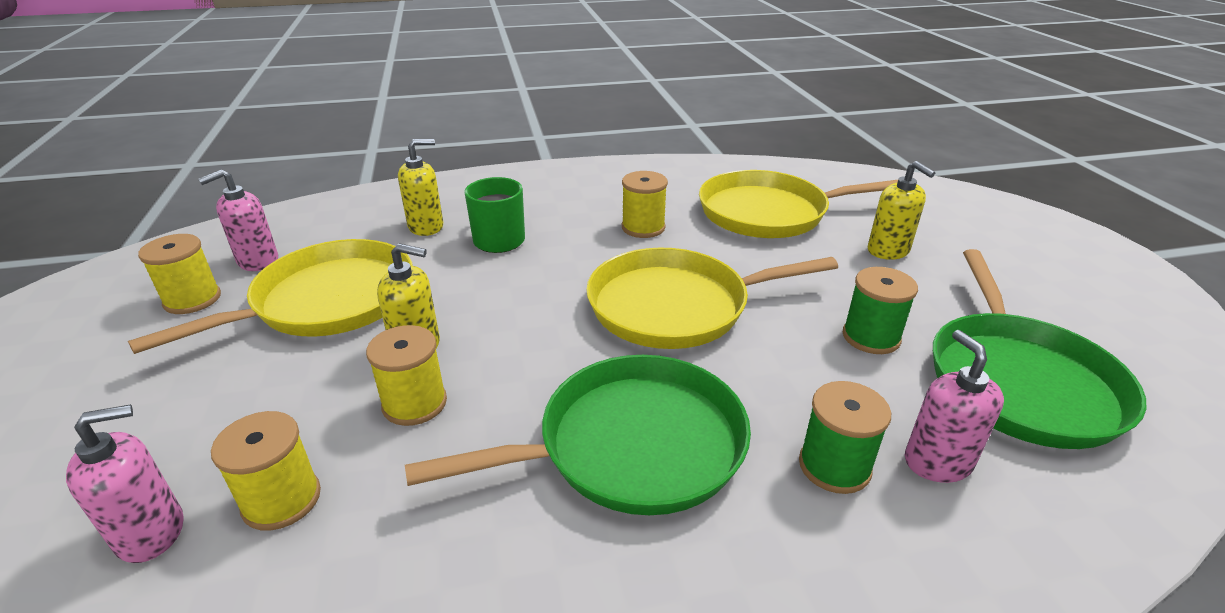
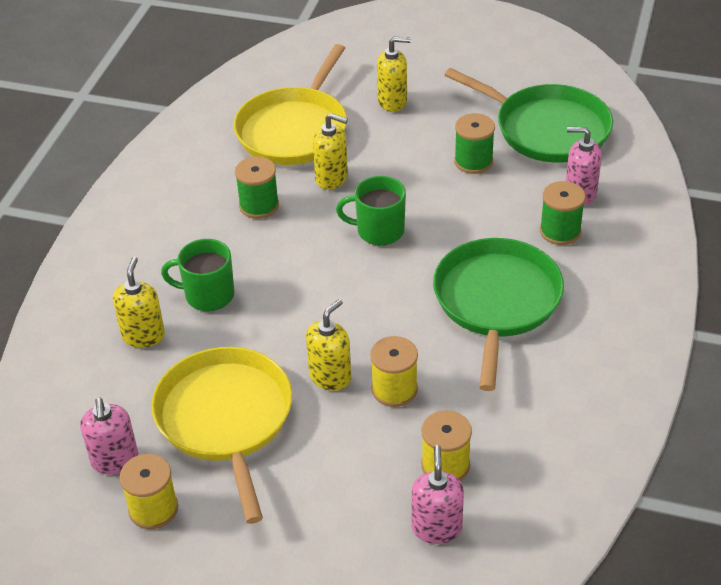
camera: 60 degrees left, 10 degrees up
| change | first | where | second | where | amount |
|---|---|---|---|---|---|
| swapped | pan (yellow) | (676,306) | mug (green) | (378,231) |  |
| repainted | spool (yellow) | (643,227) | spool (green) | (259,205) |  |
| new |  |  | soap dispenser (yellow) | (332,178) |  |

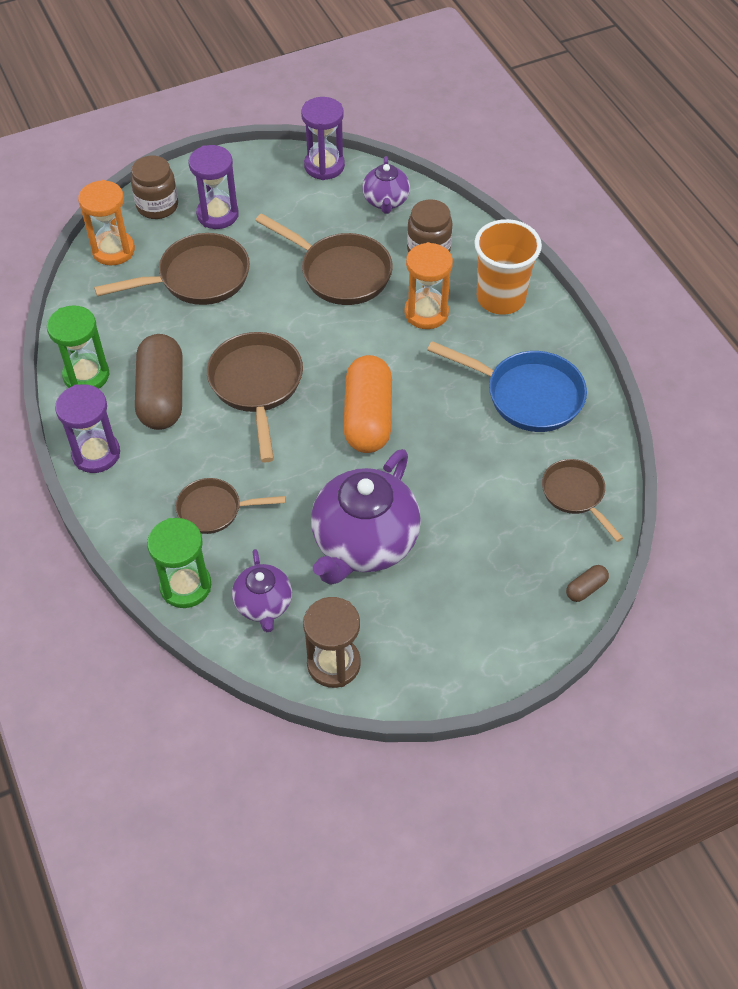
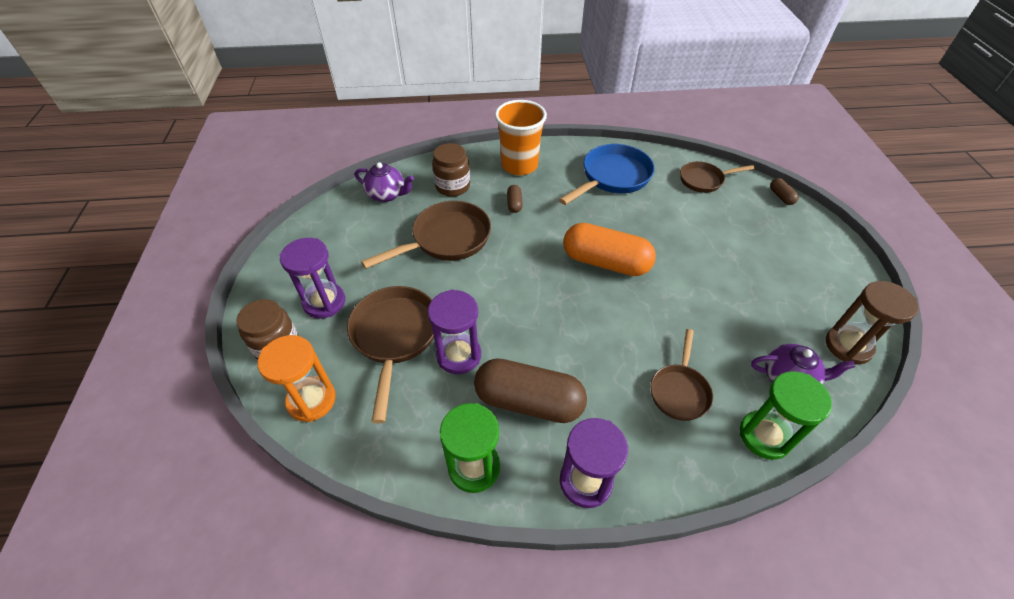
camera: 70 degrees left, 5 degrees down
| change | first | where | second | where | amount |
|---|---|---|---|---|---|
| gone | pan (brown) | (257,386) |  |  |  |
| shifted | hourglass (purple) | (324,166) |  | (458,355) |  |
| gone | teapot (purple) | (364,543) |  |  |  |
| swapped | hourglass (orange) | (426,313) | capsule (brown) | (514,204) |  |

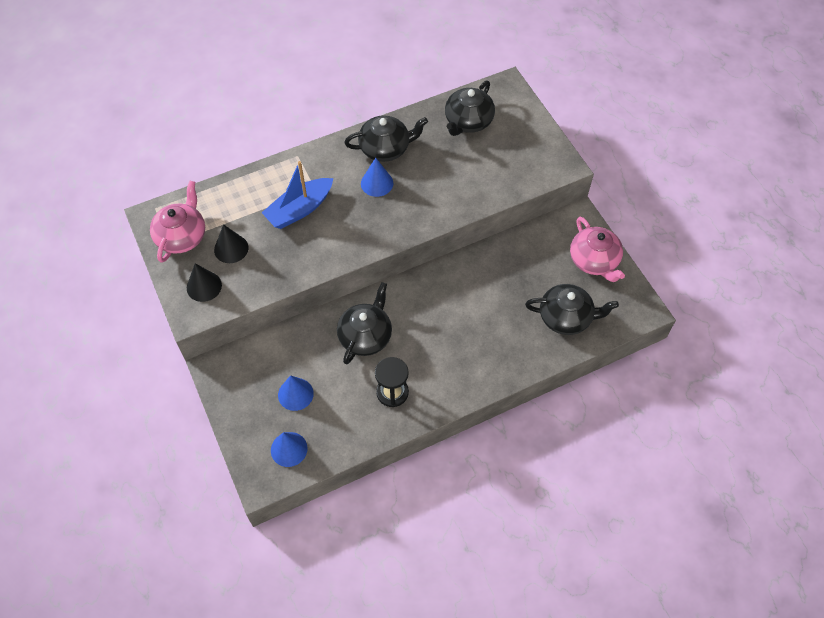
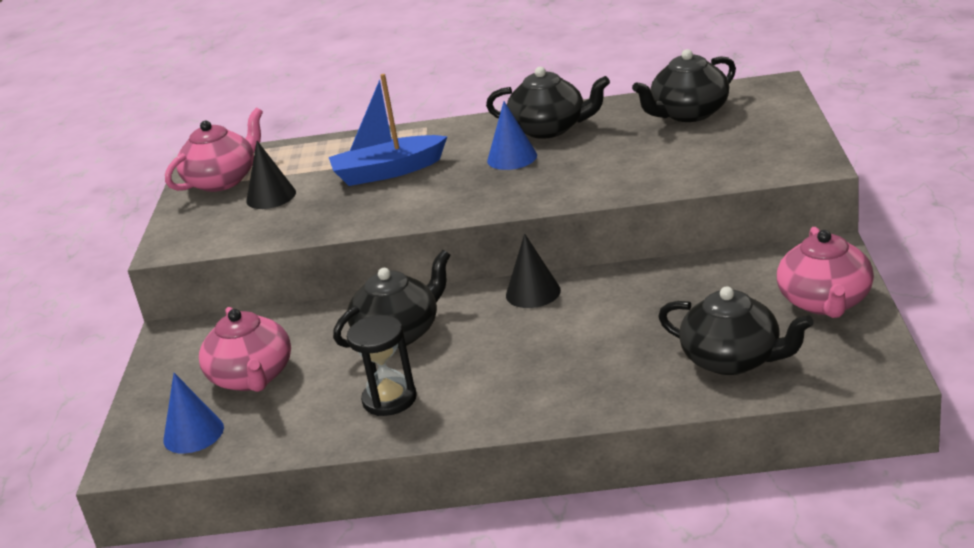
camera: 30 degrees right, 30 degrees down
| change | first | where | second | where | amount |
|---|---|---|---|---|---|
| shifted | cone (black) | (204,286) |  | (533,292) |  |
| swapped | cone (blue) | (295,394) | teapot (pink) | (252,377) |  |

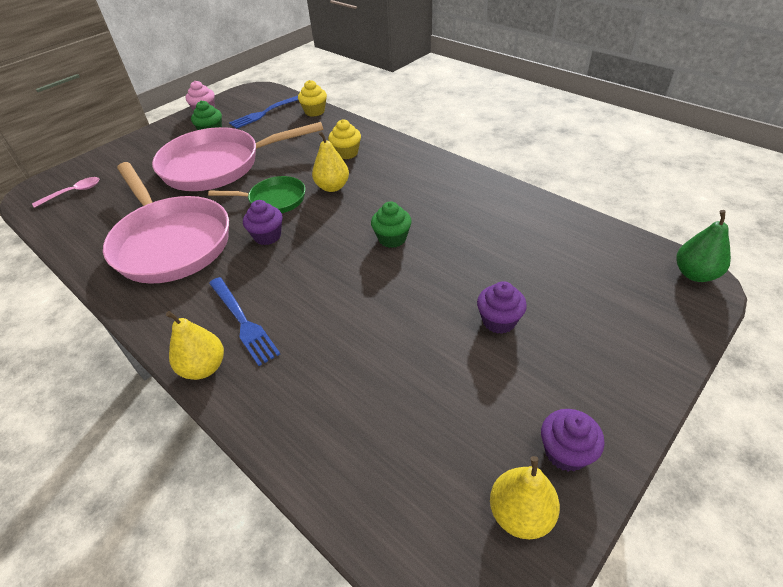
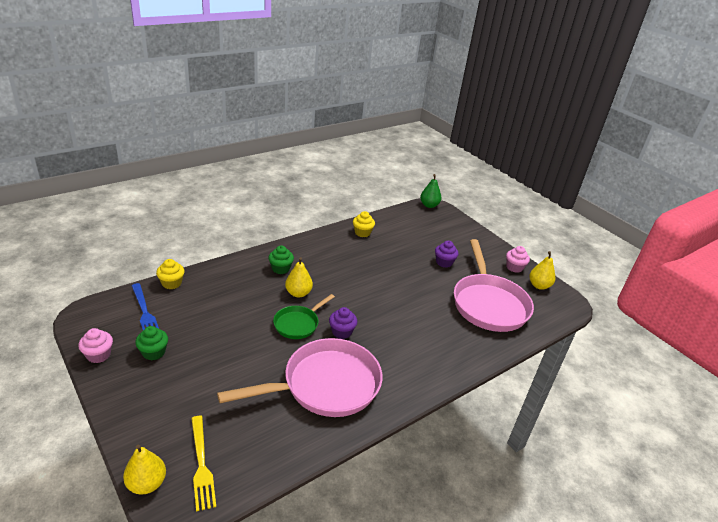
camera: 85 degrees left, 10 degrees down
| change | first | where | second | where | amount |
|---|---|---|---|---|---|
| swapped | spoon (pink) | (73,192) | fork (yellow) | (201,465) |  |
| shifted | pan (pink) | (218,165) |  | (488,304) |  |
| shifted | pear (yellow) | (204,367) |  | (147,483) |  |
| rotated | pan (green) | (274,200) |  | (298,324) | 150 degrees counterclockwise |
| gone | fork (blue) | (243,322) |  |  |  |
| shifted | cupcake (yellow) | (346,153) |  | (362,233) |  |
| shifted | cupcake (green) | (392,238) |  | (280,268) |  |
| repainted | cupcake (purple) | (565,452) | cupcake (pink) | (514,267) |  |

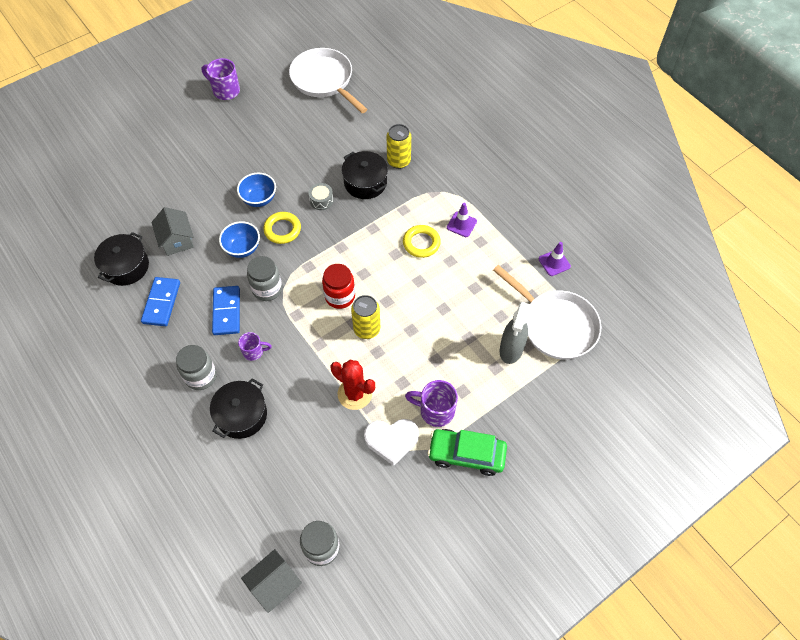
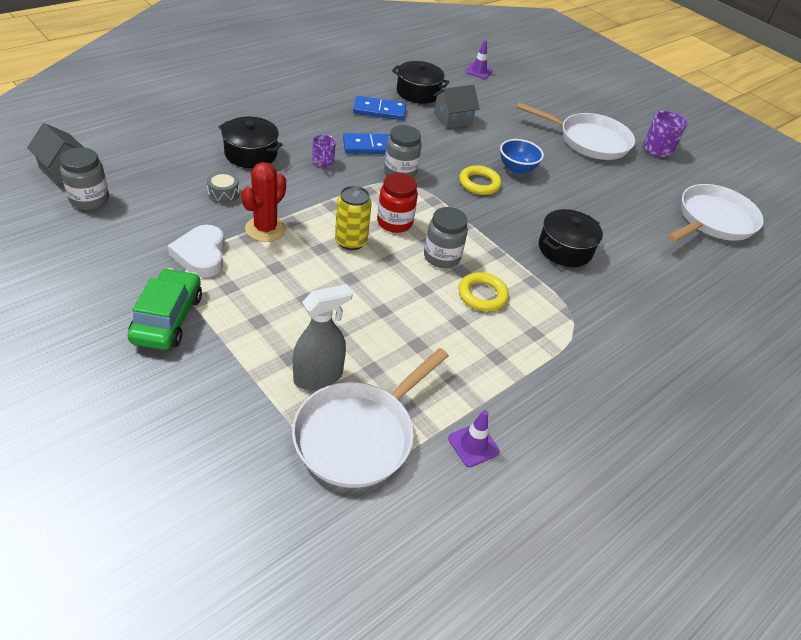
camera: 80 degrees right, 15 degrees down
| change | first | where | second | where | amount |
|---|---|---|---|---|---|
| shifted | jar (grey) | (201,376) |  | (442,257) |  |
| gone | bowl (blue) | (242,248) |  |  |  |
| shifted | drum (grey) | (321,200) |  | (223,194) |  |
| gone | can (yellow) | (398,161) |  |  |  |
| gone | mug (purple) | (435,411) |  |  |  |
| shifted | traffic cone (purple) | (461,224) |  | (478,71) |  |
| rotated | spray bottle (grey) | (511,349) |  | (318,377) | 135 degrees clockwise |
| new |  |  | pan (white) | (588,141) |  |

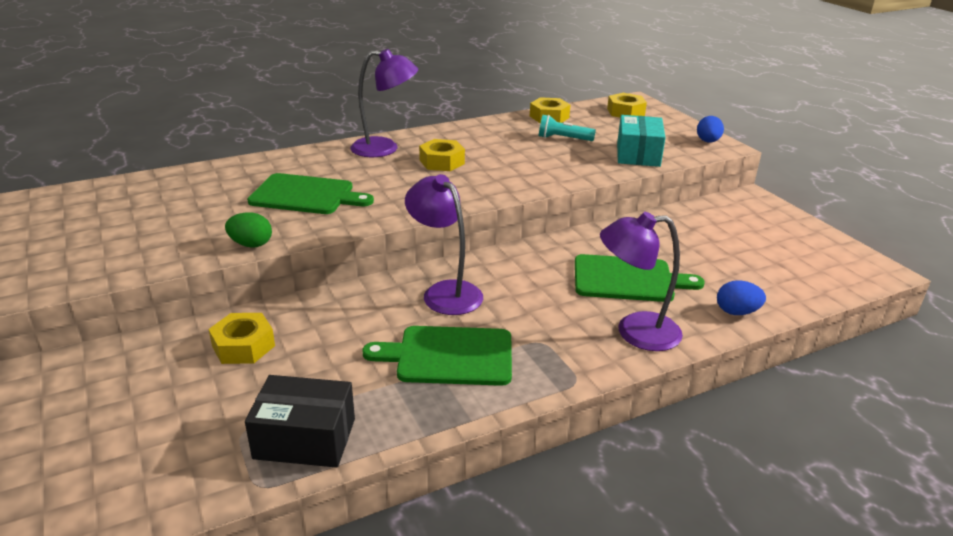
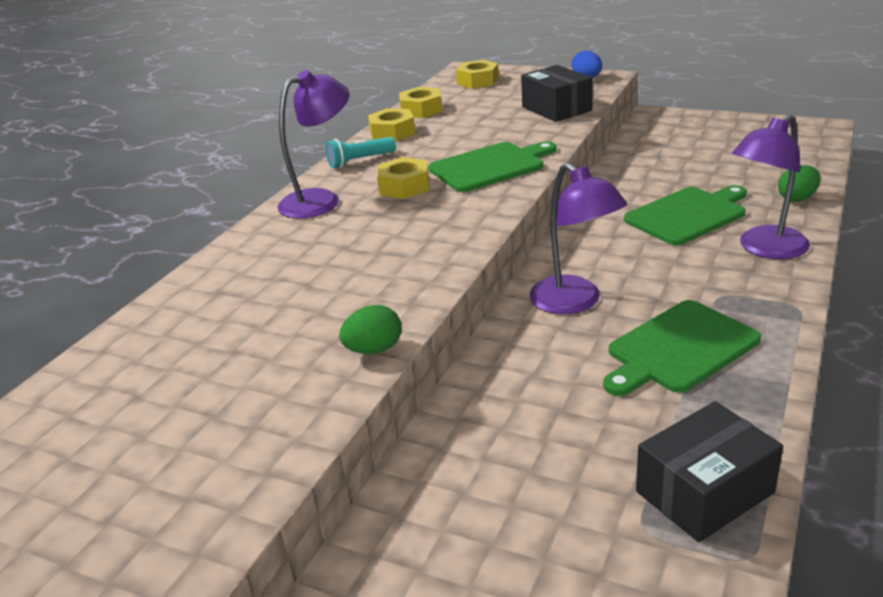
camera: 35 degrees left, 0 degrees up
| change | first | where | second | where | amount |
|---|---|---|---|---|---|
| shifted | nut (yellow) | (243,346) |  | (392,132) |  |
| shifted | cutting board (green) | (306,195) |  | (490,166) |  |
| rotated | lamp (purple) | (445,292) |  | (574,302) | 135 degrees counterclockwise |
| shifted | flashlight (turquoise) | (563,139) |  | (359,161) |  |
| repainted | box (turquoise) | (638,154) | box (black) | (556,109) |  |
| repainted | egg (blue) | (736,312) | egg (green) | (797,198) |  |

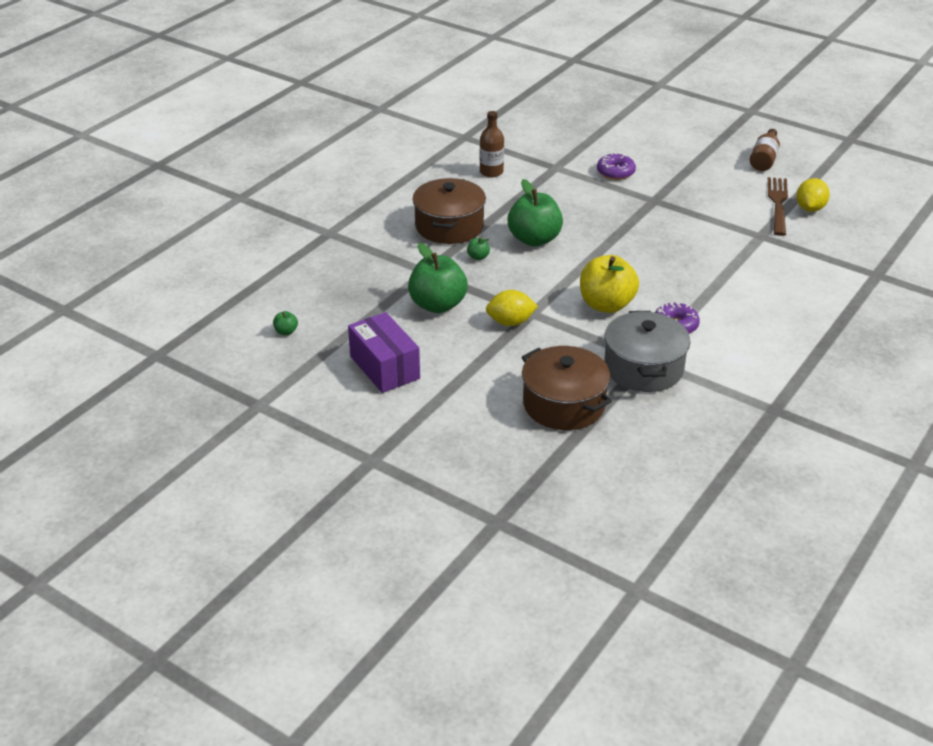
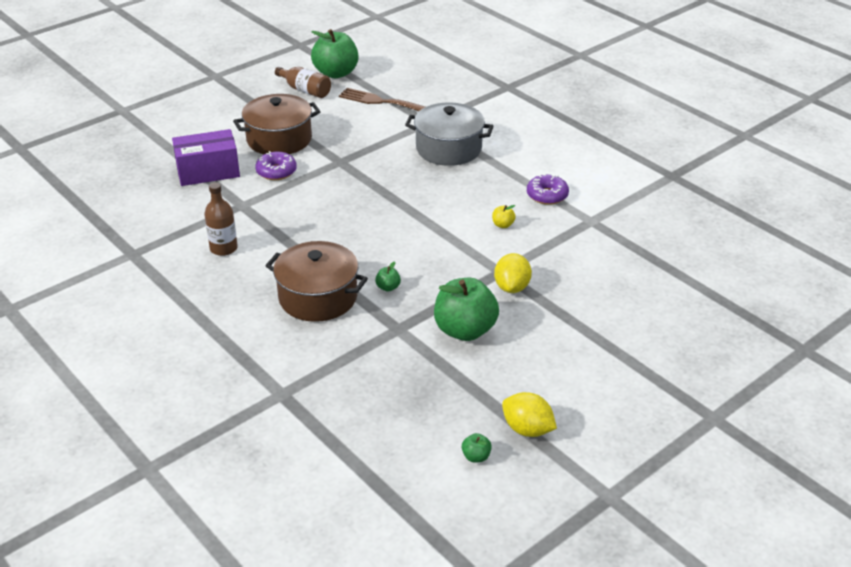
camera: 75 degrees left, 0 degrees up
| change | first | where | second | where | amount |
|---|---|---|---|---|---|
| shifted | box (purple) | (384,367) |  | (208,171) |  |
| shifted | apple (green) | (534,239) |  | (336,73) |  |
| shifted | pot (brown) | (564,404) |  | (279,139) |  |
| scaled | apple (yellow) | (606,305) |  | (503,225) | x0.41 |
| shifted | pot (grey) | (643,368) |  | (448,149) |  |
| shifted | lemon (yellow) | (810,208) |  | (527,429) |  |

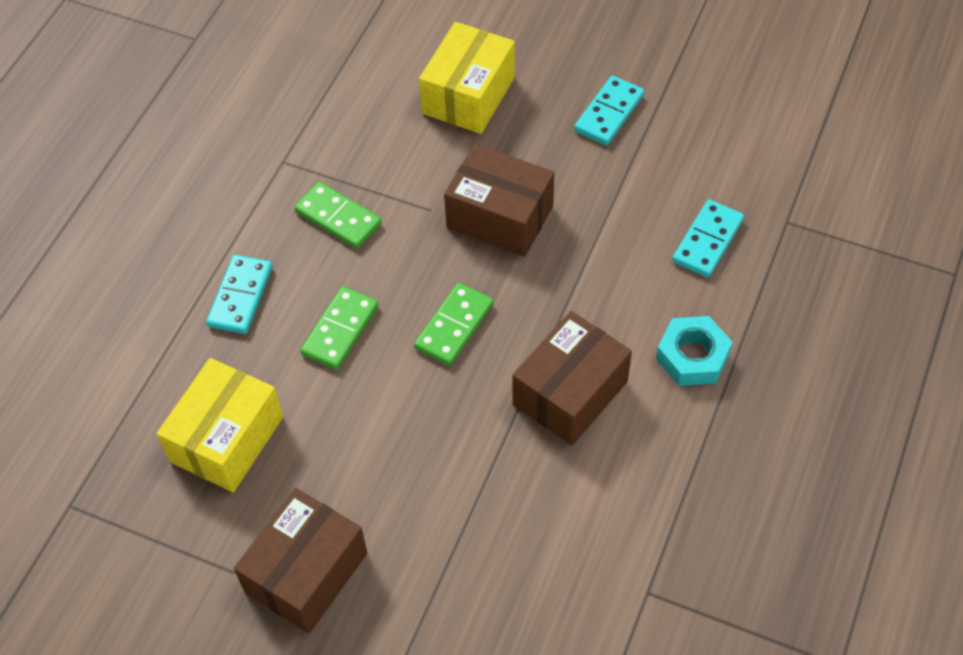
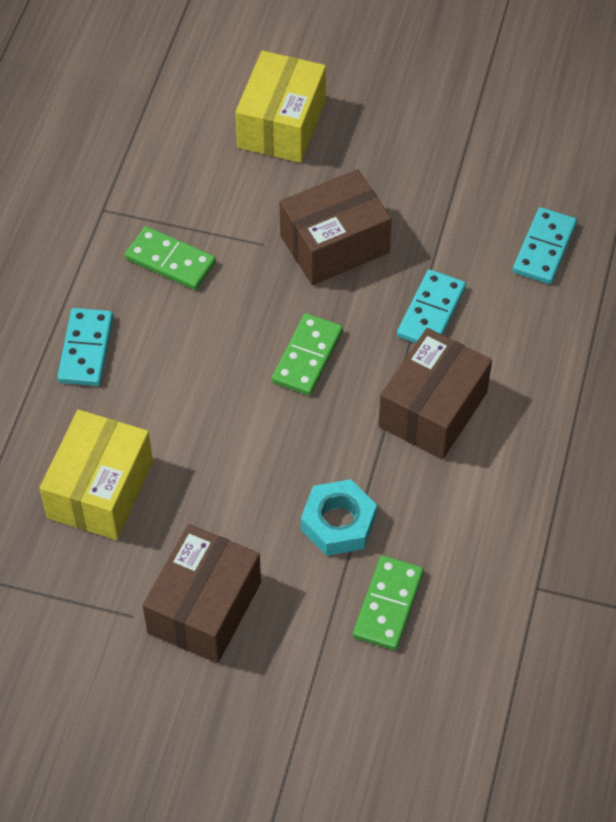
camera: 10 degrees left, 0 degrees up
| change | first | where | second | where | amount |
|---|---|---|---|---|---|
| shifted | domino (green) | (340,330) |  | (388,604) |  |
| rotated | box (brown) | (500,217) |  | (334,244) | 45 degrees counterclockwise |
| shifted | domino (turquoise) | (609,113) |  | (431,312) |  |
| shifted | nut (turquoise) | (692,356) |  | (338,523) |  |

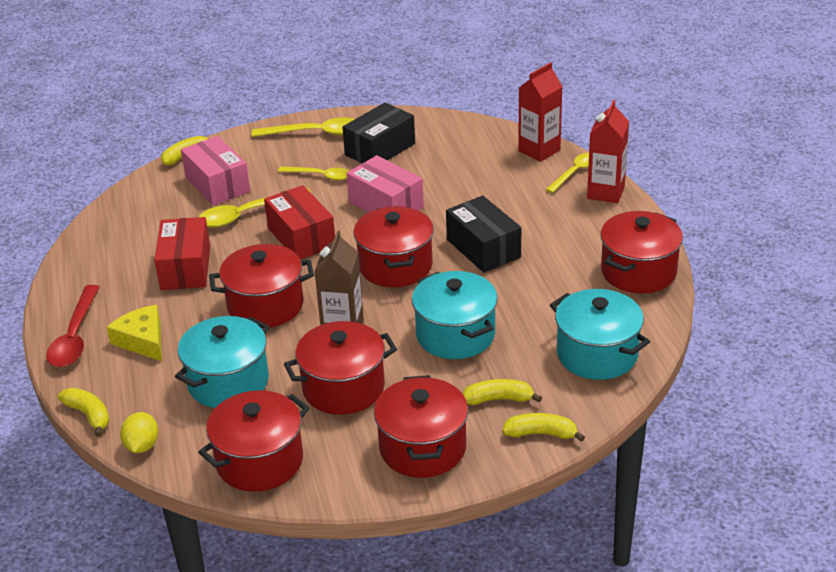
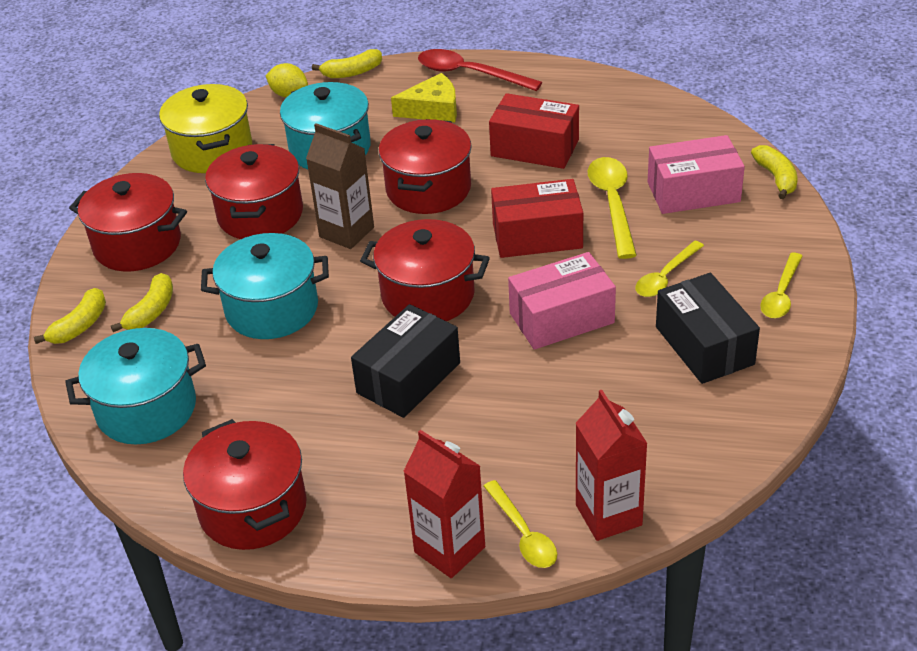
camera: 115 degrees right, 5 degrees up
| change | first | where | second | where | amount |
|---|---|---|---|---|---|
| repainted | pot (red) | (259,461) | pot (yellow) | (212,150) |  |
| scaled | spoon (yellow) | (315,133) |  | (781,294) | x0.66 |
| rotated | box (black) | (483,248) |  | (408,378) | 45 degrees counterclockwise |

